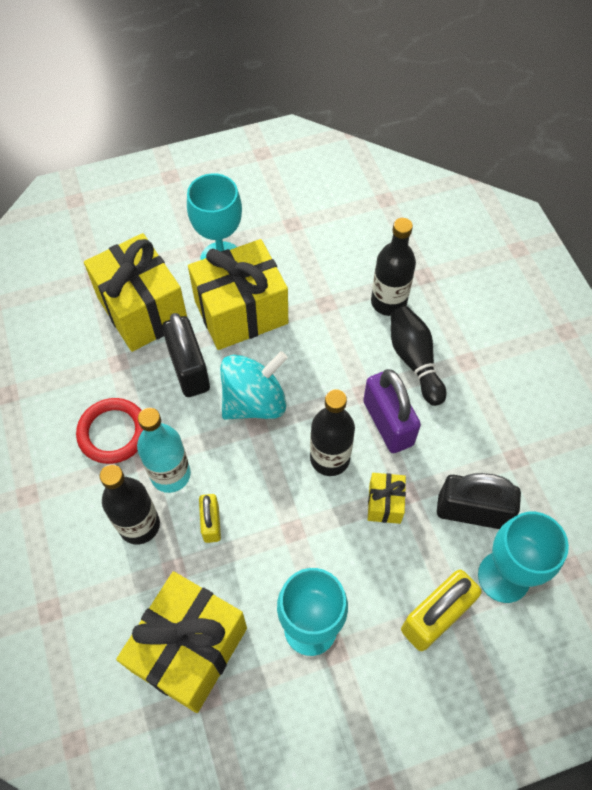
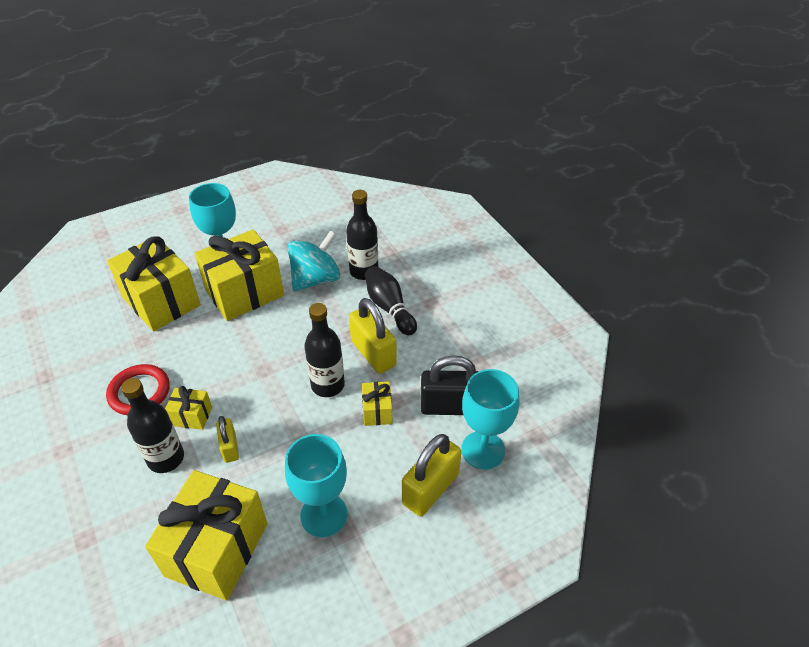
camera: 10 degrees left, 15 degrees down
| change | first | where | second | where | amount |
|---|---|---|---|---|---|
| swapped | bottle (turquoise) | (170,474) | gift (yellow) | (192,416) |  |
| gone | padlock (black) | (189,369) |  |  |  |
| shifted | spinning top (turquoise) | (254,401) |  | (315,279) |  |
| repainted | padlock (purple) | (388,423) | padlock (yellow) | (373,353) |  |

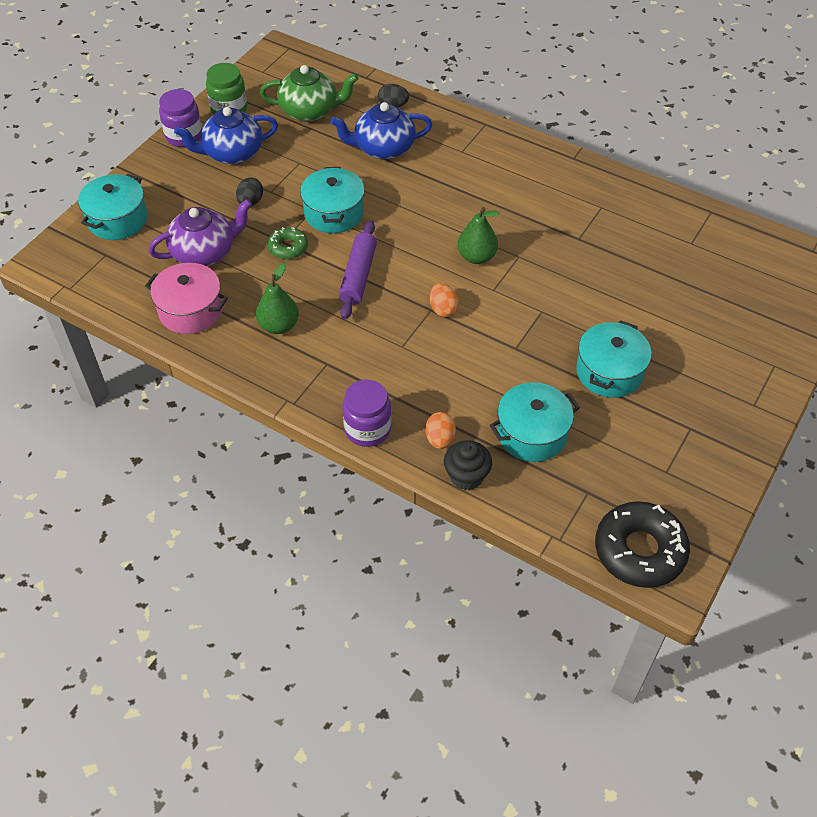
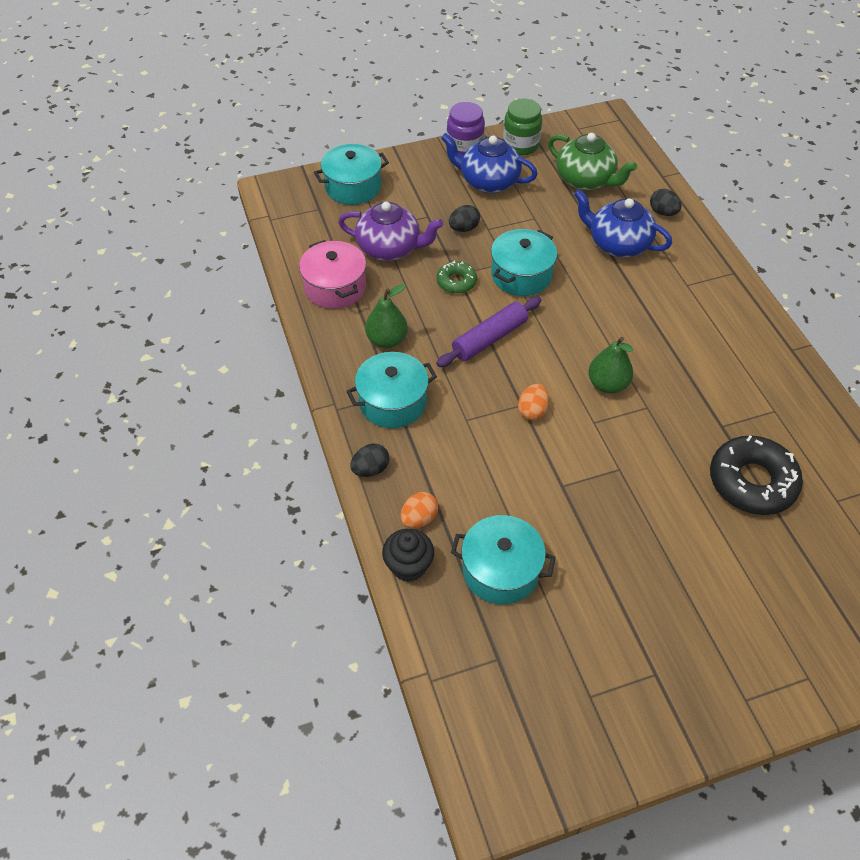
camera: 40 degrees right, 0 degrees up
| change | first | where | second | where | amount |
|---|---|---|---|---|---|
| swapped | jar (purple) | (367,429) | egg (black) | (370,469) |  |
| shifted | pot (turquoise) | (609,372) |  | (392,402) |  |
| shifted | donut (black) | (639,550) |  | (752,482) |  |

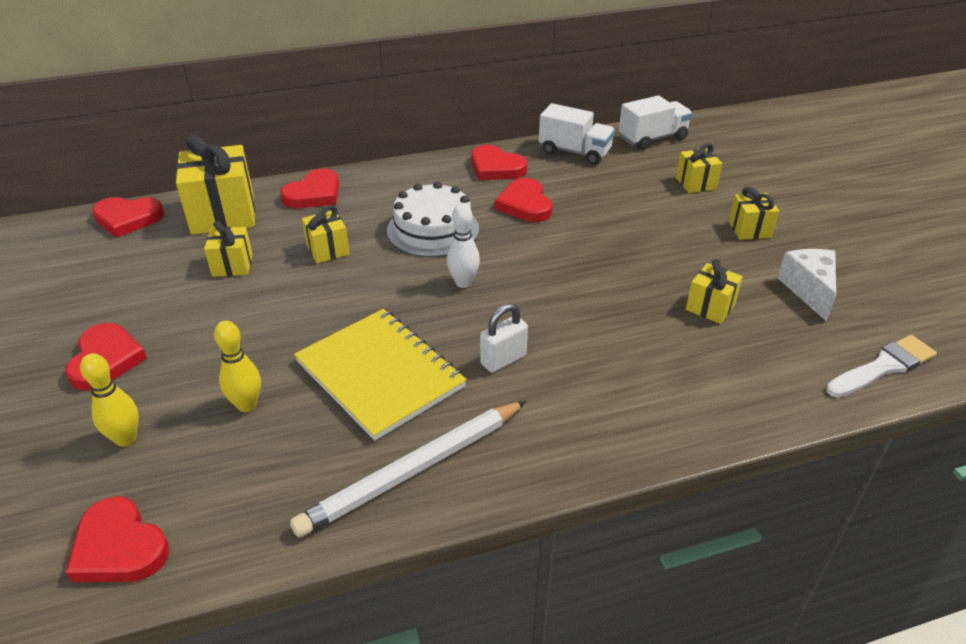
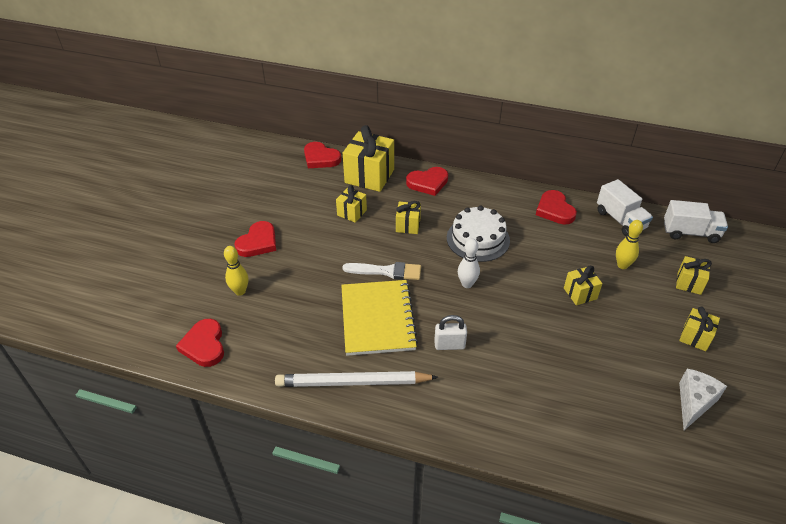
camera: 35 degrees right, 5 degrees up
| change | first | where | second | where | amount |
|---|---|---|---|---|---|
| shifted | bowling pin (yellow) | (247,405) |  | (622,265) |  |
| gone | heart (red) | (524,204) |  |  |  |
| shifted | gift (yellow) | (710,307) |  | (580,293) |  |
| shifted | brush (white) | (883,367) |  | (386,271) |  |

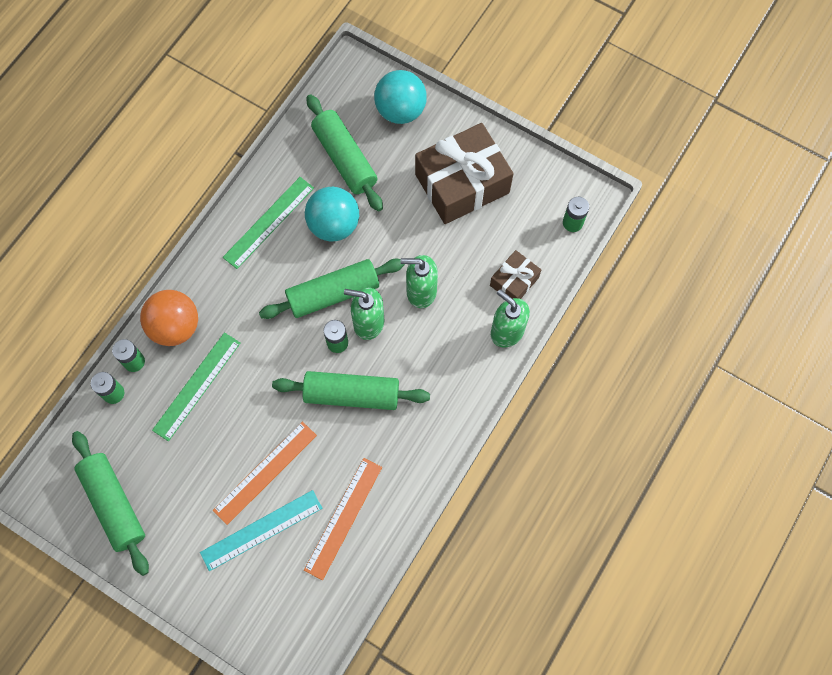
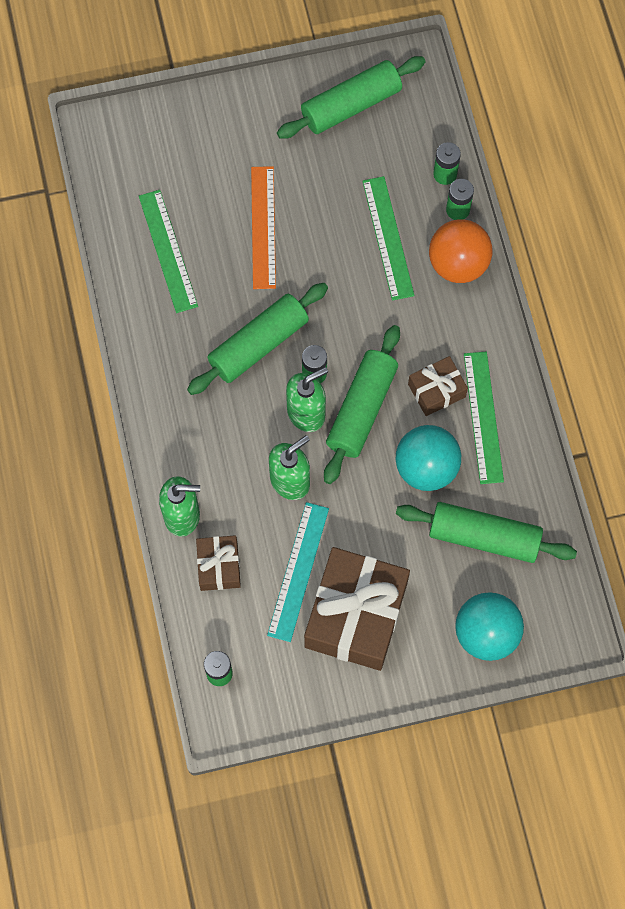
camera: 135 degrees right, 0 degrees up
| change | first | where | second | where | amount |
|---|---|---|---|---|---|
| rotated | rolling pin (green) | (114,504) |  | (351,105) | 45 degrees counterclockwise |
| shifted | ruler (turquoise) | (261,530) |  | (298,571) |  |
| repainted | ruler (orange) | (343,518) | ruler (green) | (168,251) |  |
| new |  |  | gift (brown) | (436,390) |  |

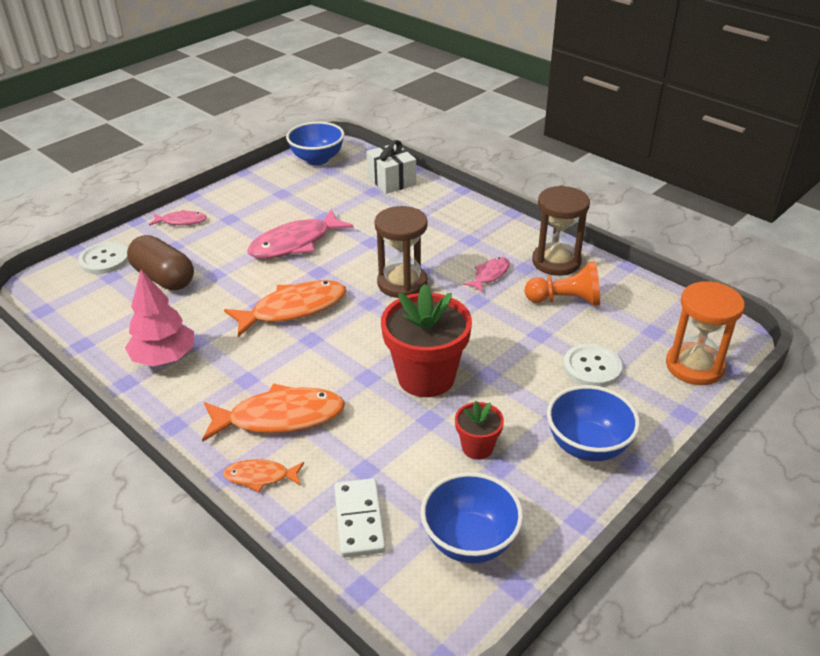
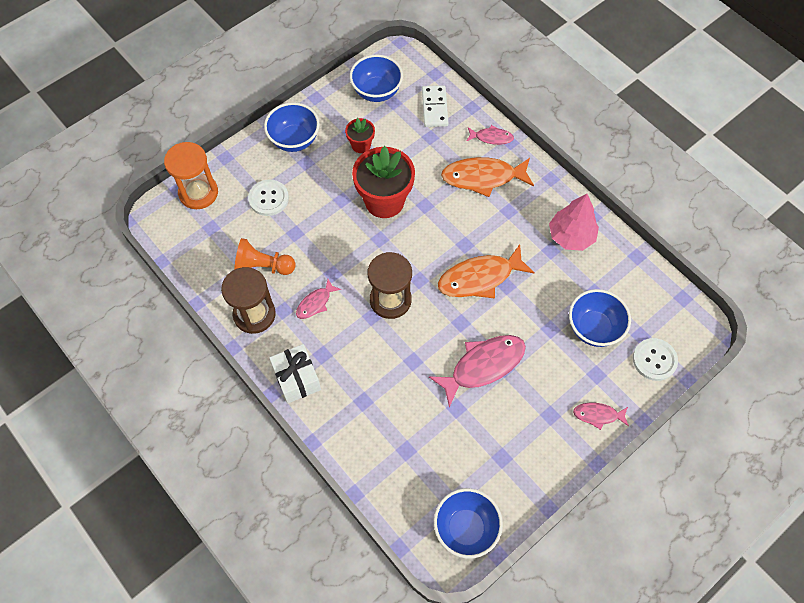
camera: 175 degrees left, 25 degrees up
| change | first | where | second | where | amount |
|---|---|---|---|---|---|
| swapped | capsule (brown) | (164,278) | bowl (blue) | (593,328) |  |
| repainted | fish (orange) | (260,477) | fish (pink) | (491,137) |  |
| shifted | gift (white) | (391,180) |  | (297,379) |  |

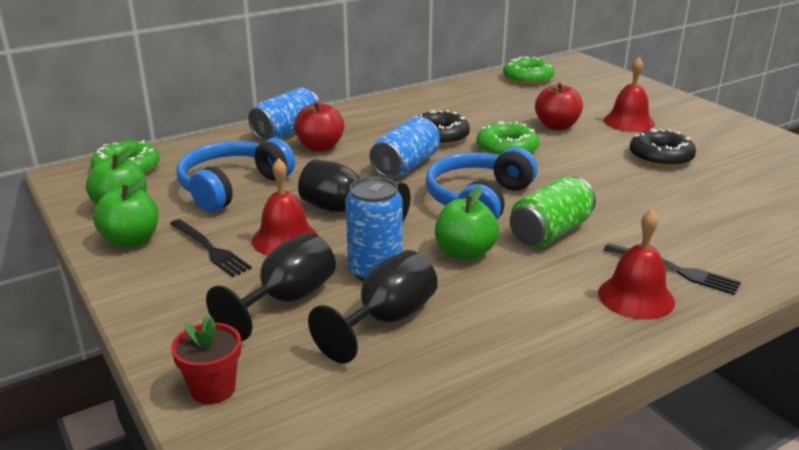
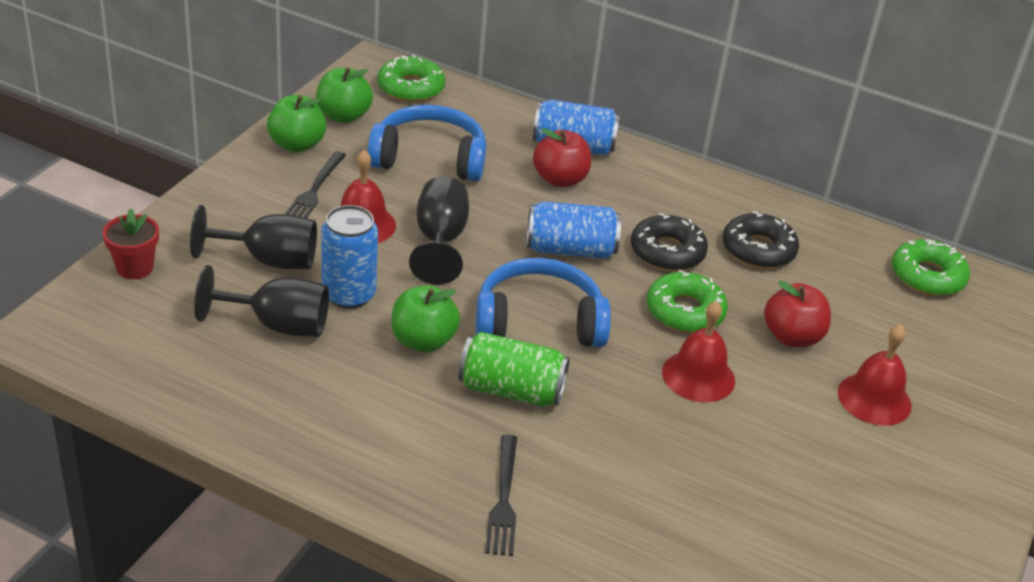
camera: 55 degrees right, 10 degrees up
| change | first | where | second | where | amount |
|---|---|---|---|---|---|
| shifted | bell (red) | (636,297) |  | (698,376) |  |
| shifted | donut (black) | (660,157) |  | (758,249) |  |

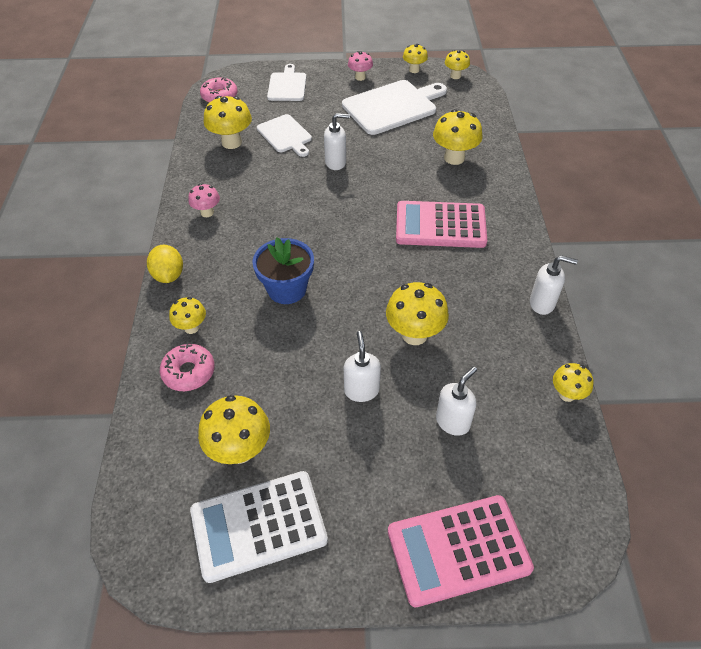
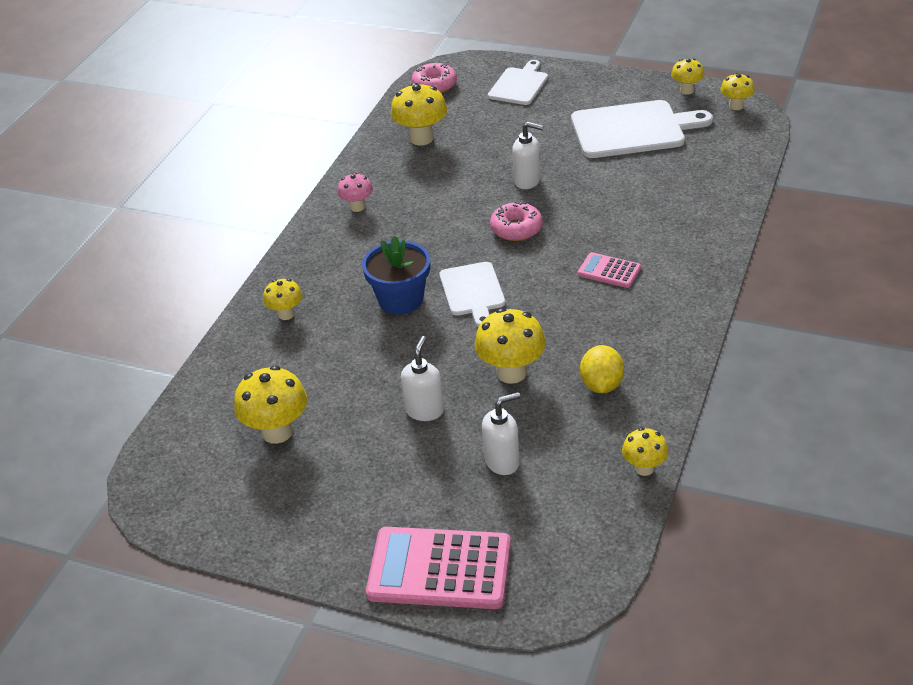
camera: 25 degrees right, 10 degrees down
| change | first | where | second | where | amount |
|---|---|---|---|---|---|
| shifted | lemon (yellow) | (168,275) |  | (601,385) |  |
| shifted | donut (pink) | (189,372) |  | (516,228) |  |
| gone | calculator (white) | (258,525) |  |  |  |
| shifted | cutting board (white) | (285,135) |  | (473,292) |  |
| gone | mushroom (pink) | (360,77) |  |  |  |
| scaled | calculator (pink) | (440,225) |  | (609,271) | x0.51 |
| gone | mushroom (yellow) | (454,158) |  |  |  |
| gone | soap dispenser (white) | (542,303) |  |  |  |

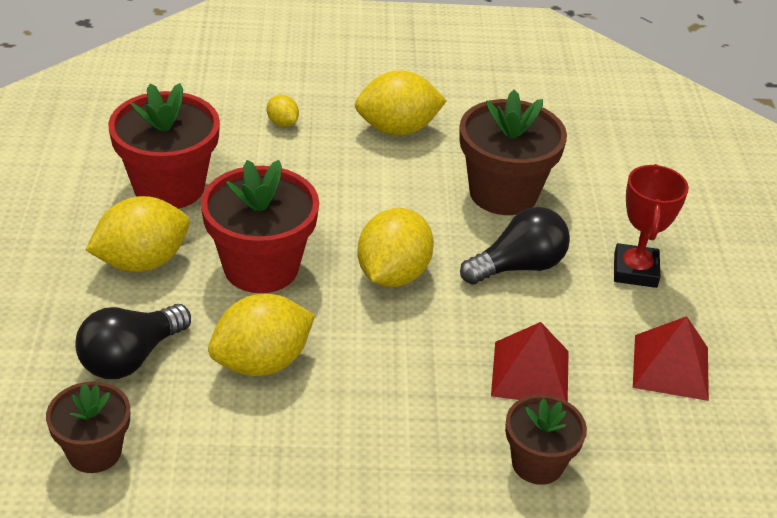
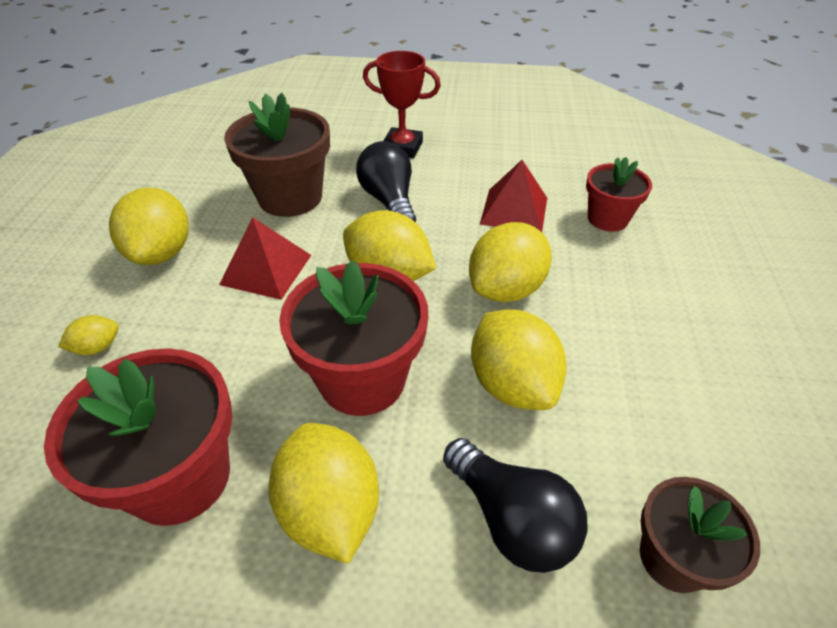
camera: 80 degrees left, 5 degrees up
| change | first | where | second | where | amount |
|---|---|---|---|---|---|
| repainted | flower pot (brown) | (537,463) | flower pot (red) | (607,219) |  |
| shifted | pyramid (red) | (670,367) |  | (266,269) |  |
| new |  |  | lemon (yellow) | (506,289) |  |

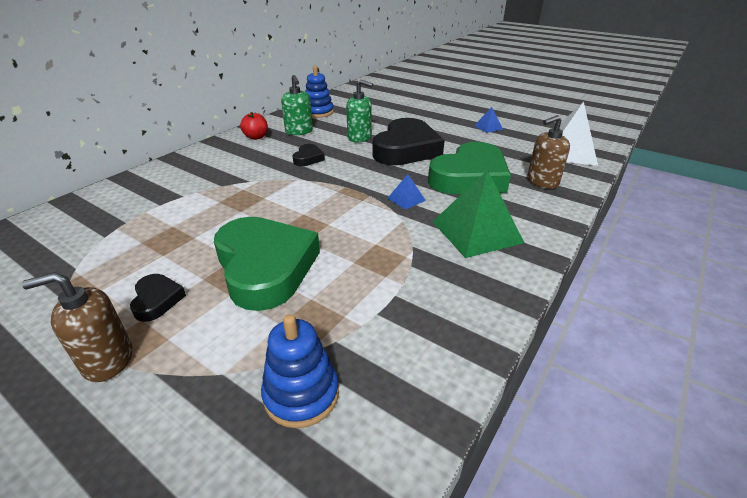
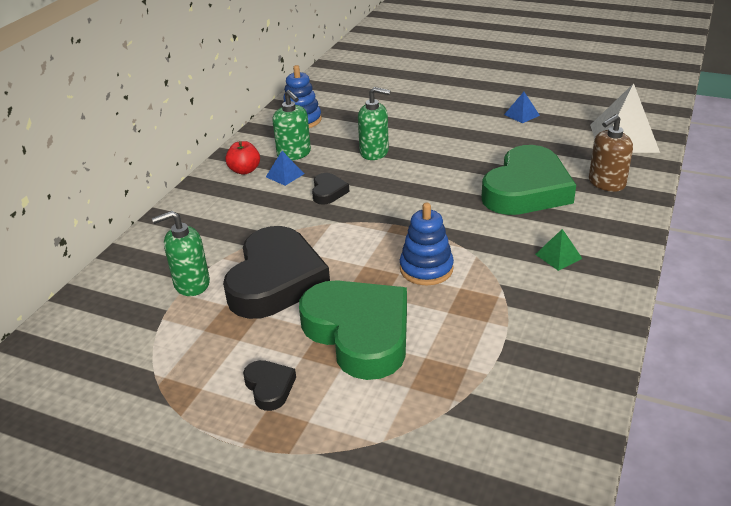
camera: 10 degrees left, 0 degrees up
| change | first | where | second | where | amount |
|---|---|---|---|---|---|
| gone | soap dispenser (brown) | (108,360) |  |  |  |
| shifted | stacking toy (blue) | (301,394) |  | (426,269) |  |
| shifted | heart (black) | (406,149) |  | (276,280) |  |
| shifted | pyramid (blue) | (406,199) |  | (285,175) |  |
| scaled | pyramid (green) | (476,232) |  | (558,256) | x0.46 |
| new |  |  | soap dispenser (green) | (191,284) |  |

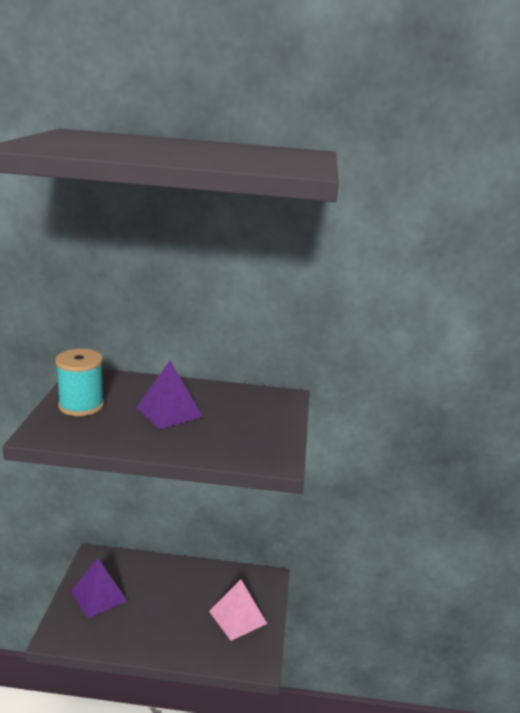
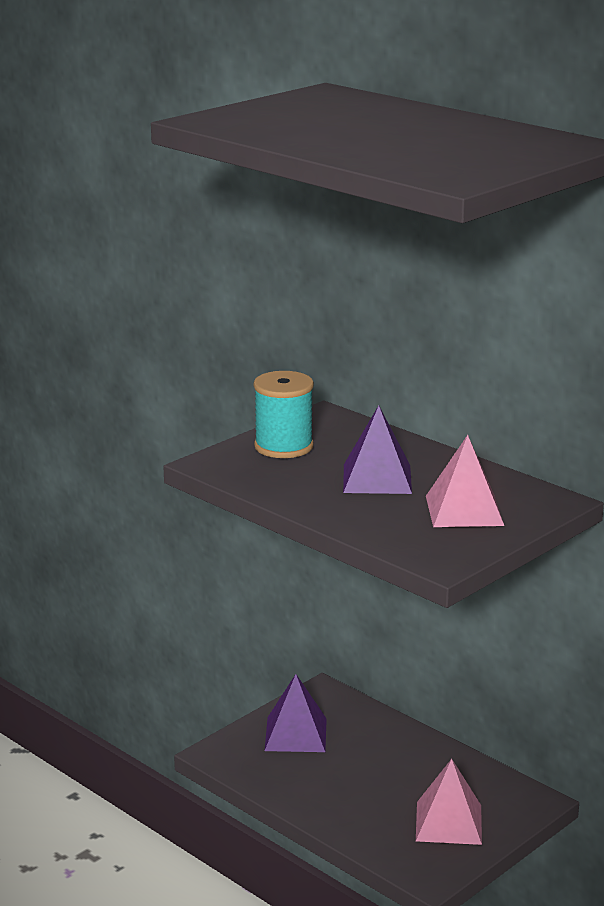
camera: 40 degrees right, 0 degrees up
| change | first | where | second | where | amount |
|---|---|---|---|---|---|
| new |  |  | pyramid (pink) | (464,510) |  |

